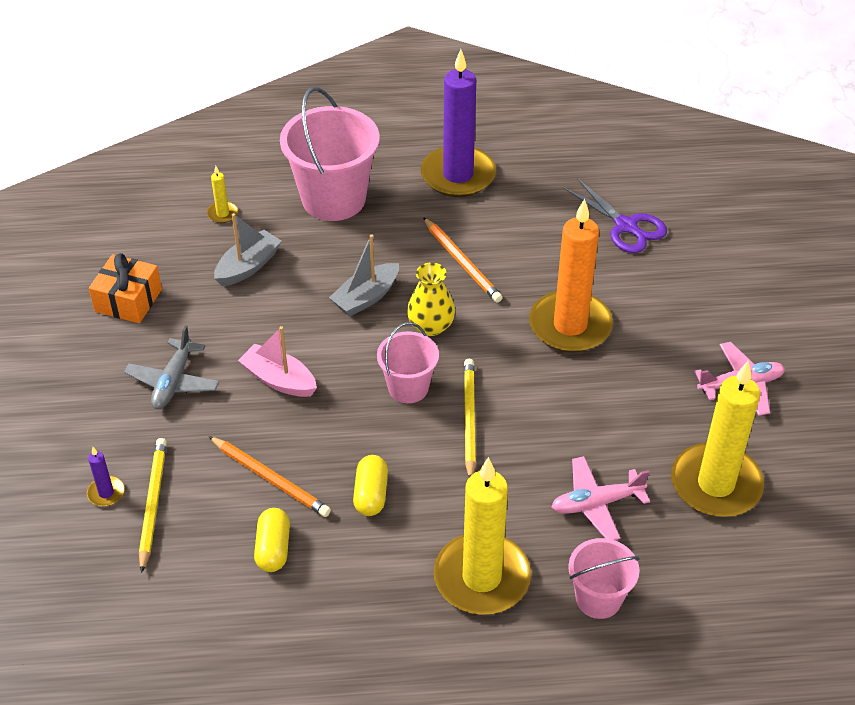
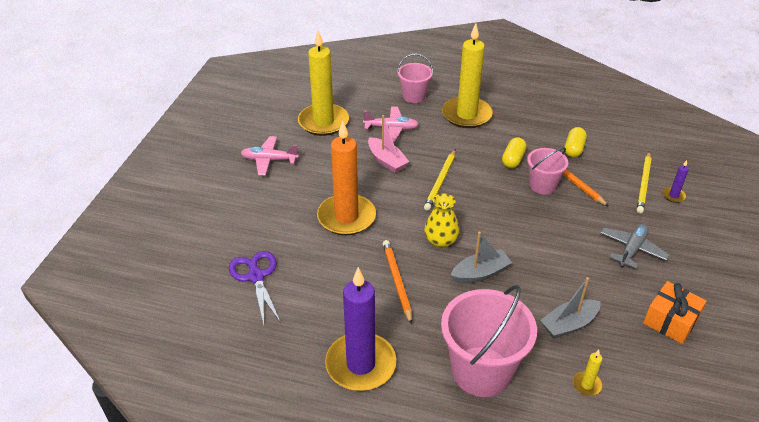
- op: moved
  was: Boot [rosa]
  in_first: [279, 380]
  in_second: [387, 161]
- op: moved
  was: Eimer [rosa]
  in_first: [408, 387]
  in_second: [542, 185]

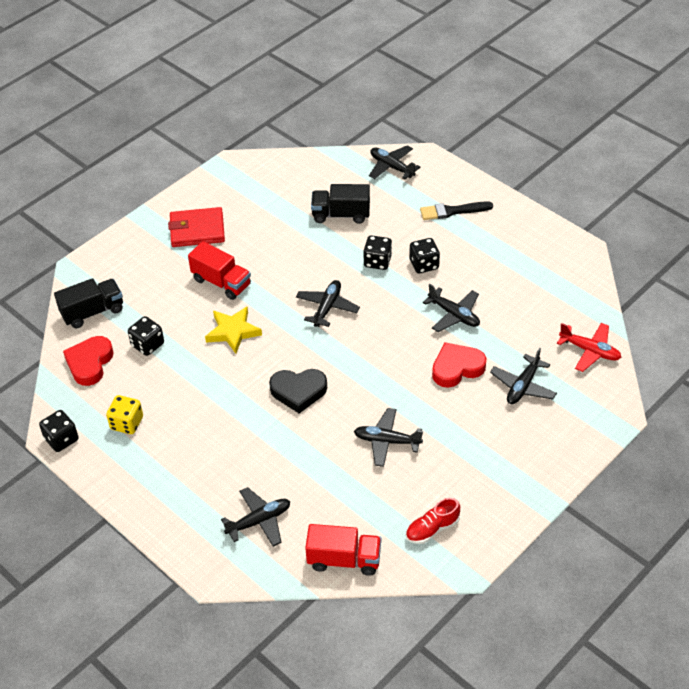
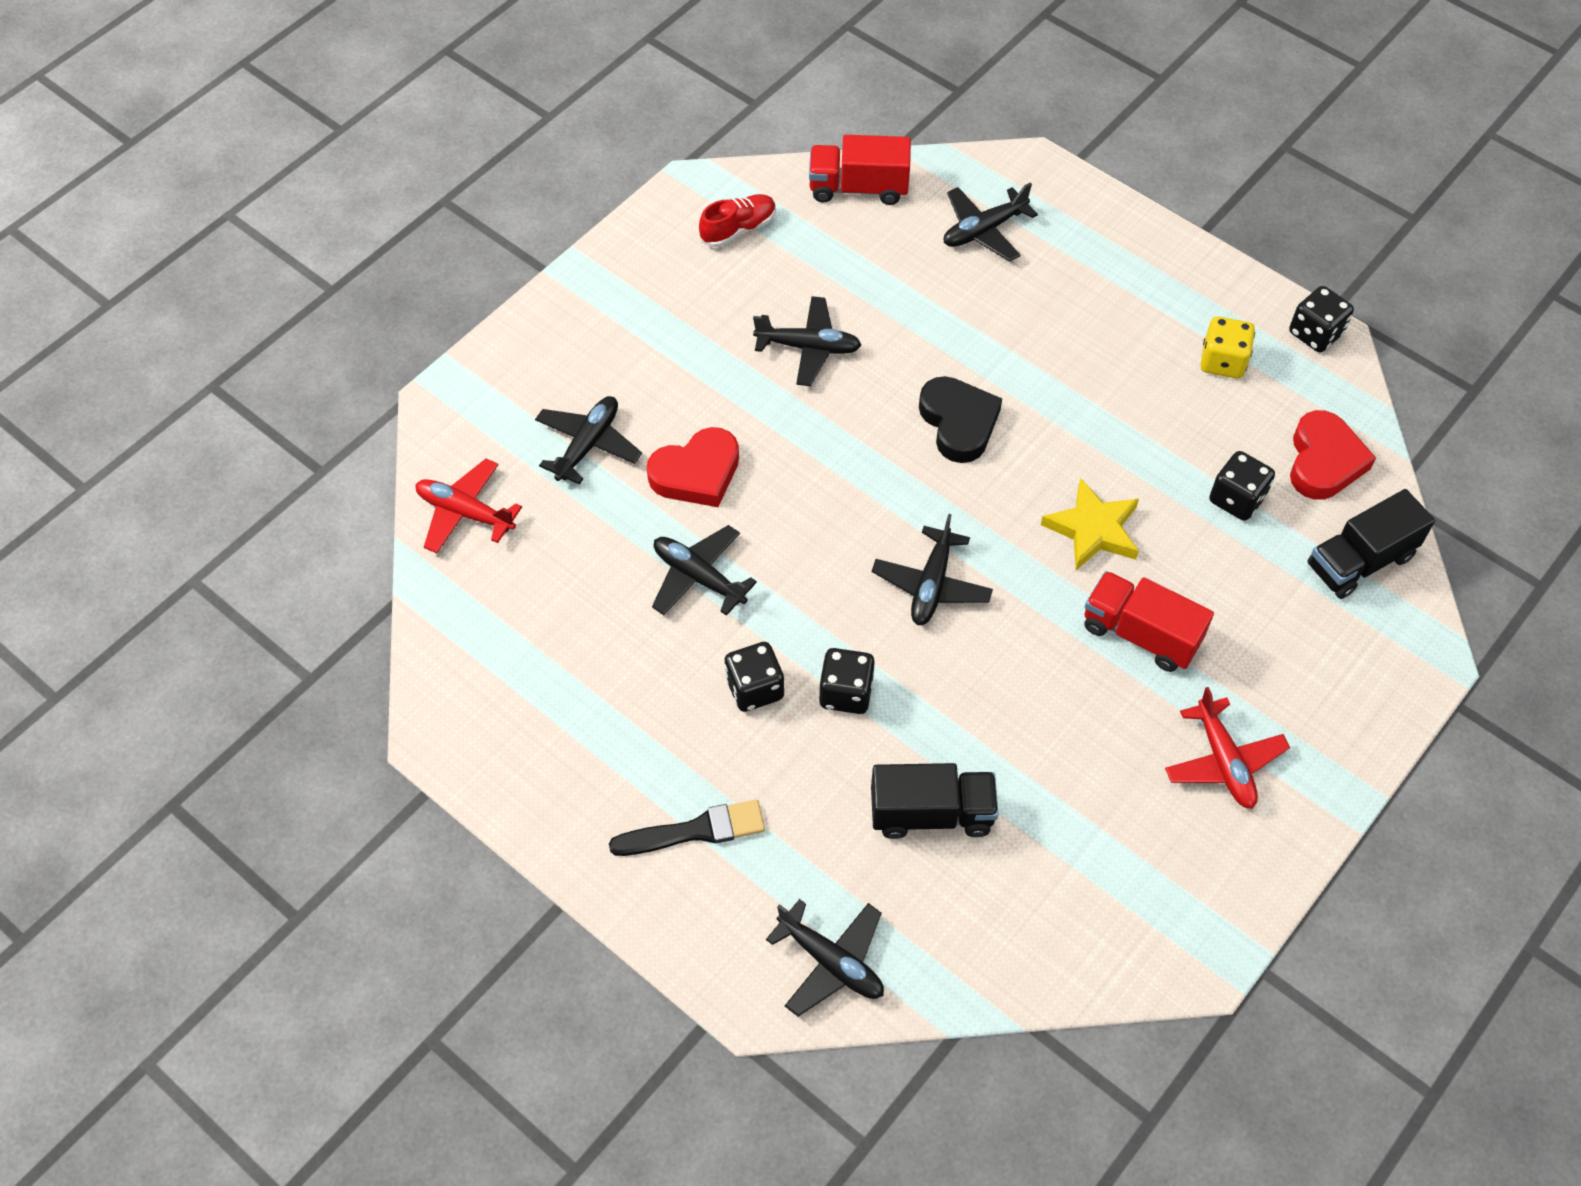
- op: turned
  was: Herz [schwarz]
  in_first: [298, 391]
  in_second: [958, 423]
  clockwise: 75
- op: replaced
  was: Geldbörse [rot]
  now: Flugzeug [rot]
  in_first: [197, 230]
  in_second: [1223, 761]

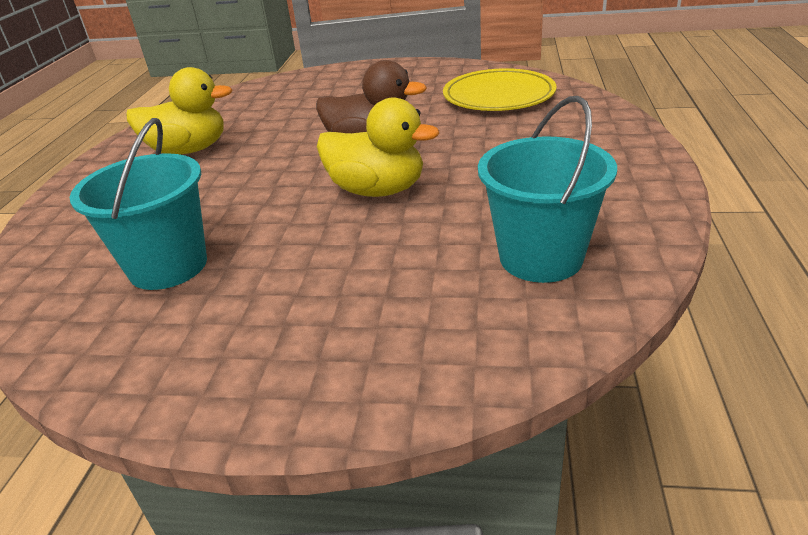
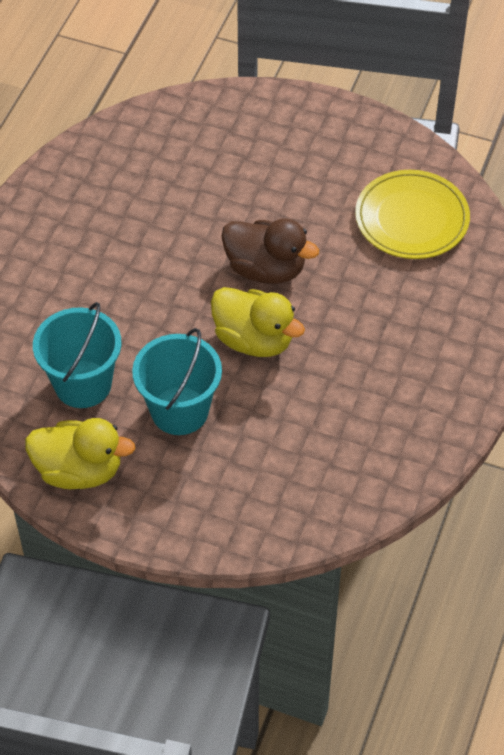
- op: moved
  was: Ente [gelb]
  in_first: [189, 150]
  in_second: [79, 470]
- op: moved
  was: Eimer [türkis]
  in_first: [541, 257]
  in_second: [179, 411]

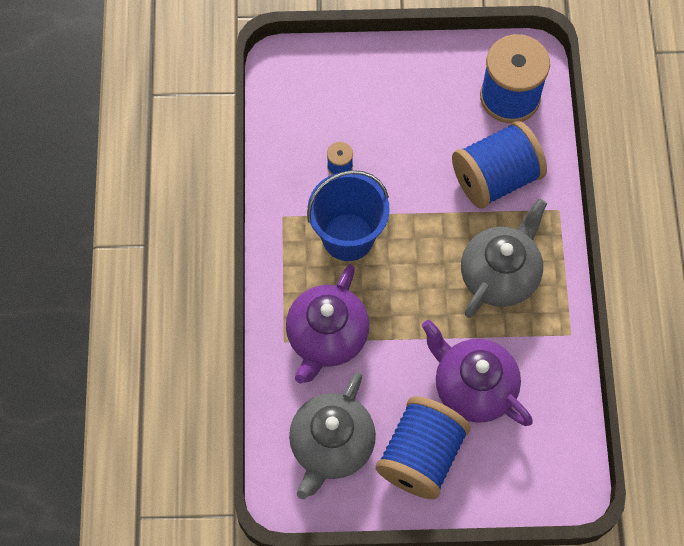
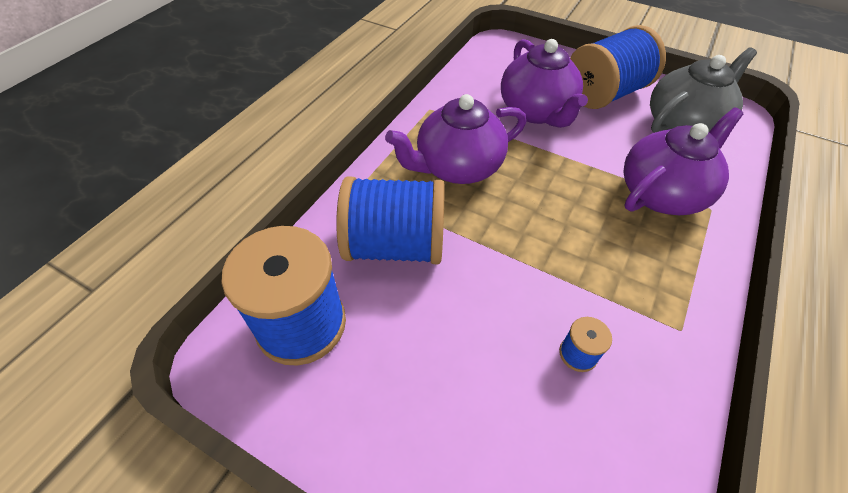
- op: recoloured
  was: Teekanne [grau]
  now: Teekanne [lila]
  in_first: [500, 275]
  in_second: [457, 167]
- op: removed
  was: Eimer [blau]
  in_first: [348, 237]

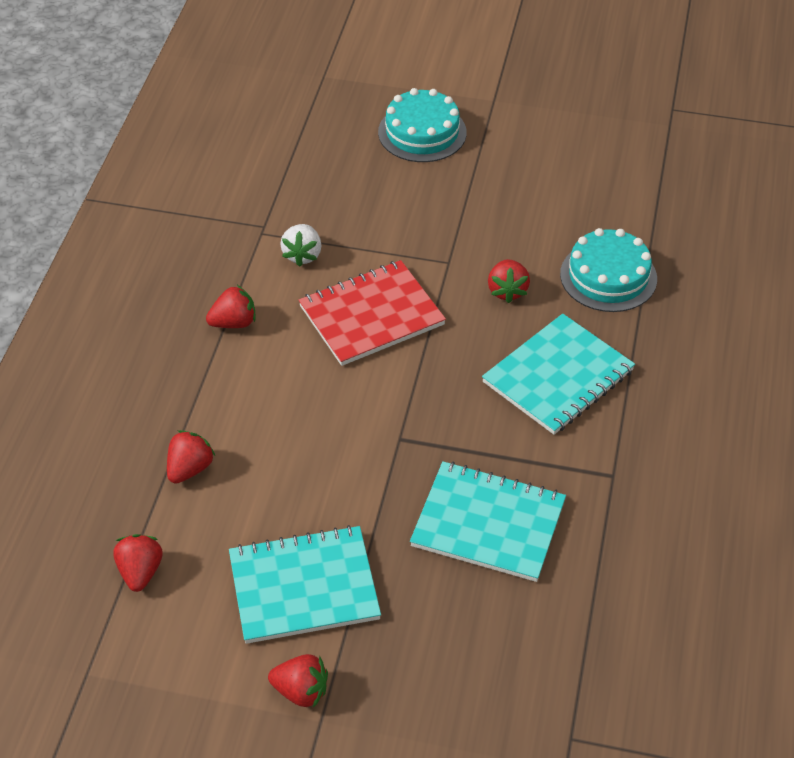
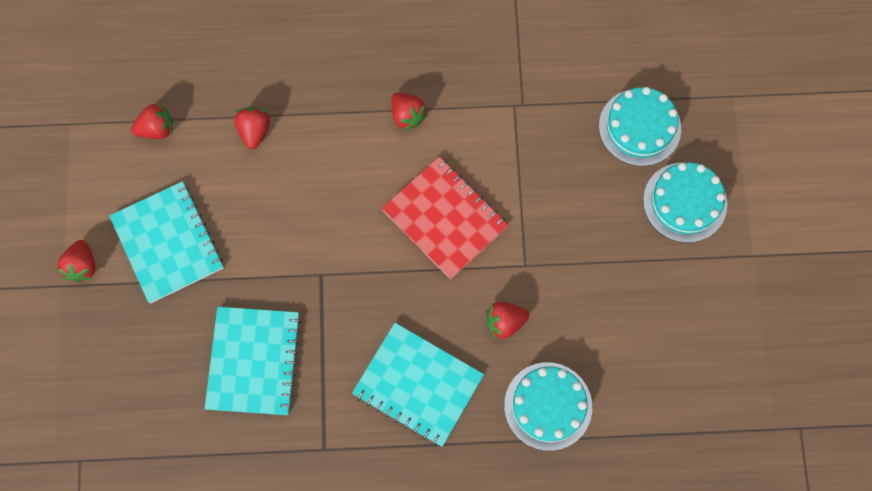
- op: turned
  was: Erdbeere [rot]
  in_first: [190, 469]
  in_second: [254, 131]
  clockwise: -105
- op: added
  now: Kuchen [türkis]
  in_second: [639, 127]
- op: removed
  was: Erdbeere [weiß]
  in_first: [302, 255]

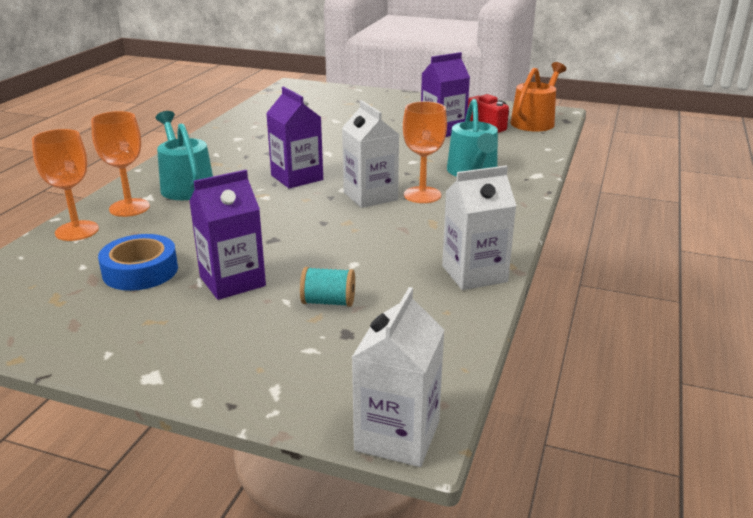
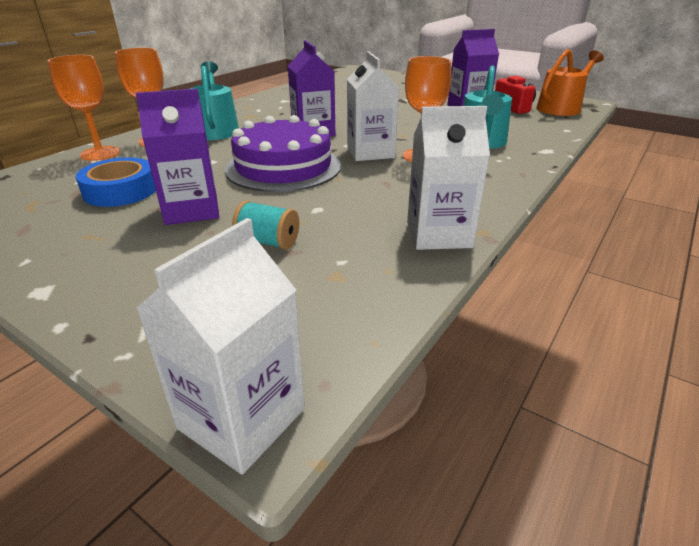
- op: added
  now: Kuchen [lila]
  in_second: [283, 167]

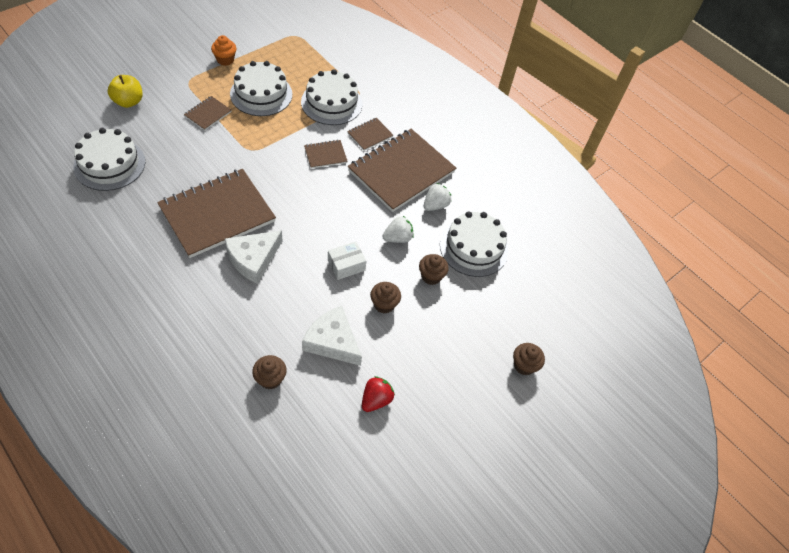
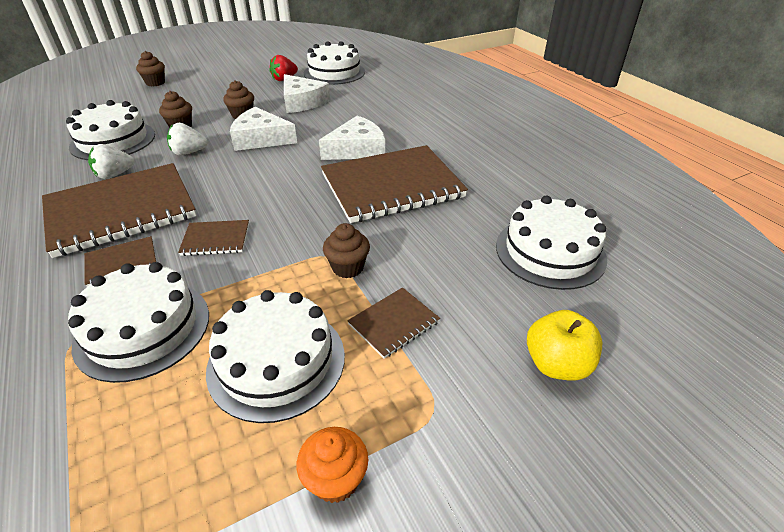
- op: replaced
  was: Schachtel [weiß]
  now: Käse [weiß]
  in_first: [346, 265]
  in_second: [261, 139]
- op: added
  now: Kuchen [weiß]
  in_second: [334, 72]
- op: moved
  was: Muffin [braun]
  in_first: [270, 379]
  in_second: [348, 267]

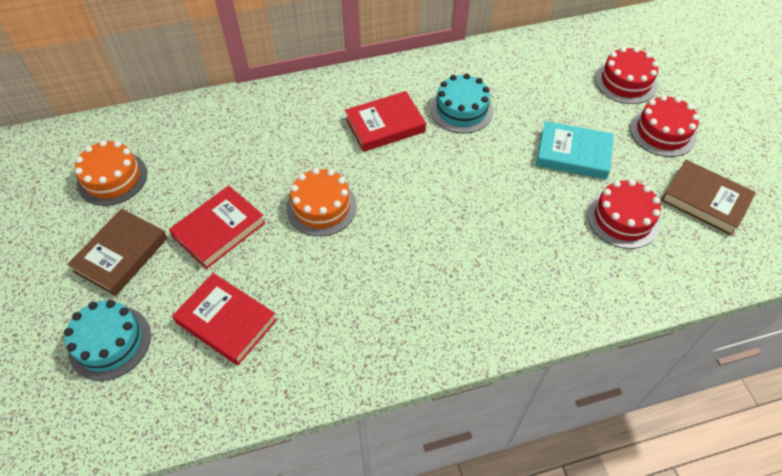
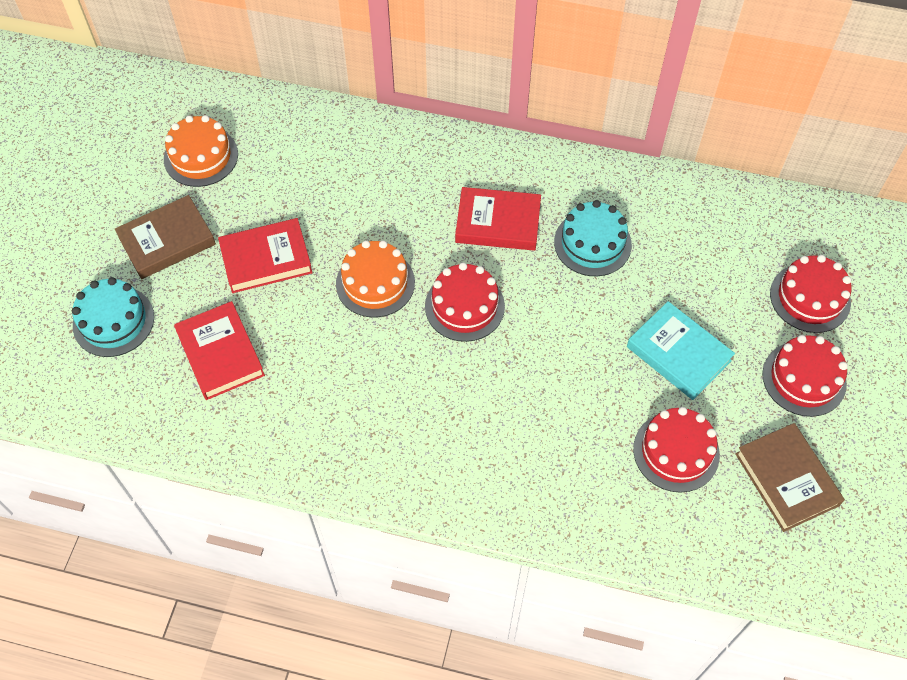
- op: added
  now: Kuchen [rot]
  in_second: [464, 306]

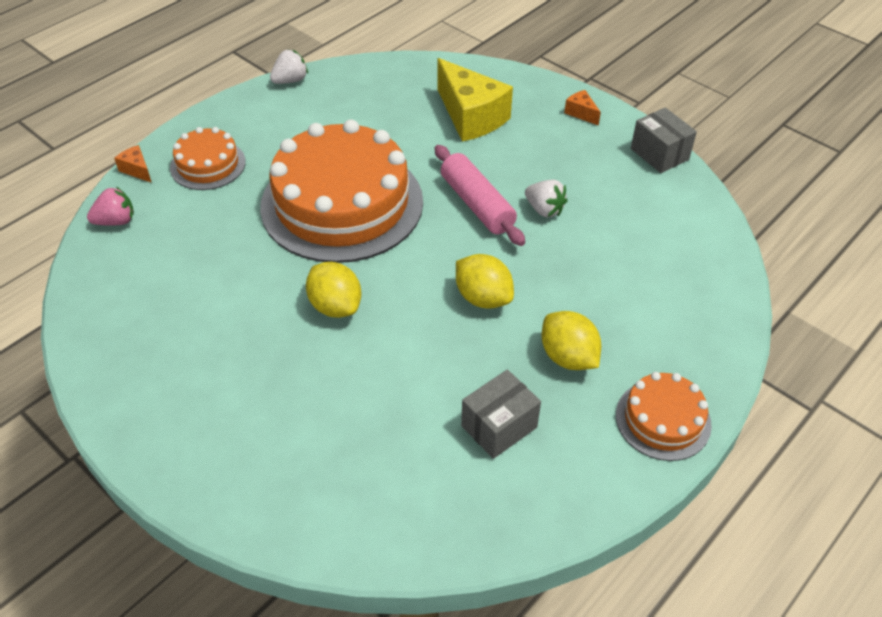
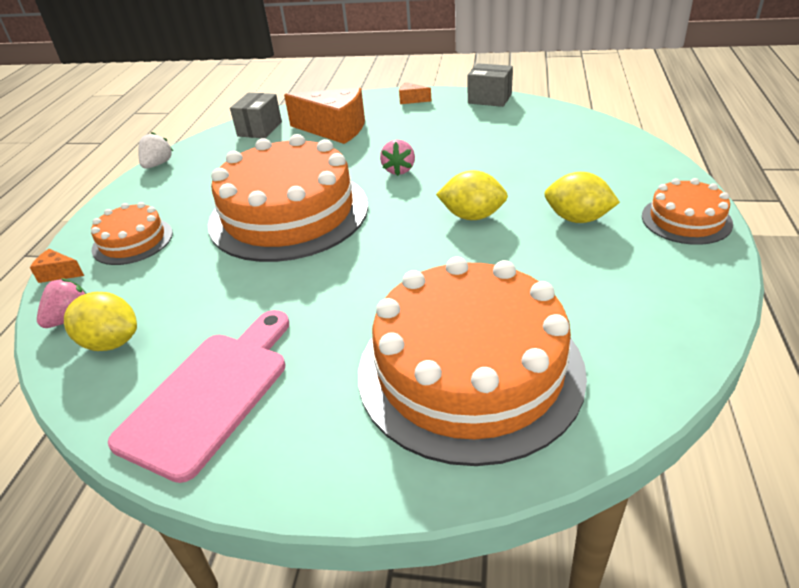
- op: moved
  was: Zitrone [gelb]
  in_first: [335, 306]
  in_second: [111, 342]
- op: added
  now: Schneidebrett [rosa]
  in_second: [210, 395]
- op: moved
  was: Schachtel [grau]
  in_first: [499, 426]
  in_second: [259, 129]
- op: recoloured
  was: Käse [gelb]
  now: Käse [orange]
  in_first: [471, 117]
  in_second: [334, 130]
- op: added
  now: Kuchen [orange]
  in_second: [469, 370]
- op: replaced
  was: Nudelholz [rosa]
  now: Erdbeere [rosa]
  in_first: [476, 204]
  in_second: [399, 170]
- op: removed
  was: Erdbeere [weiß]
  in_first: [544, 210]

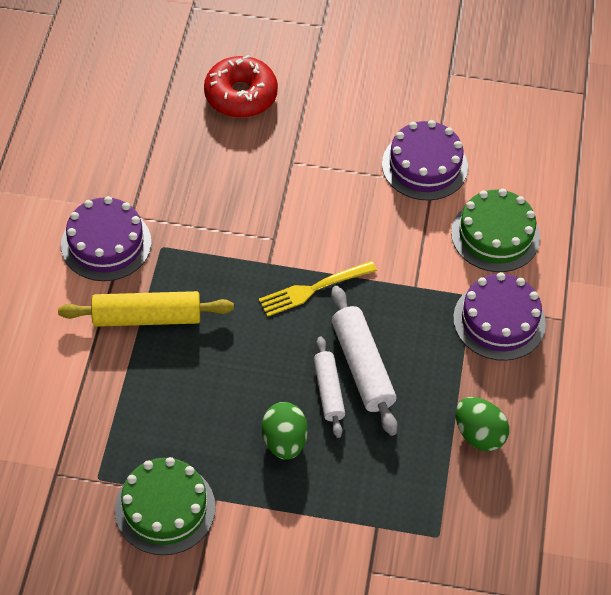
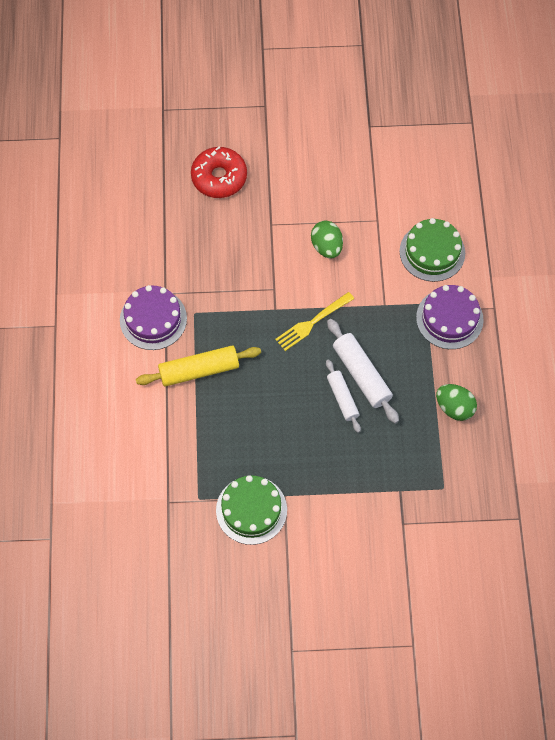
- op: moved
  was: Ei [grün]
  in_first: [284, 441]
  in_second: [326, 247]
- op: removed
  was: Kuchen [lila]
  in_first: [424, 165]

